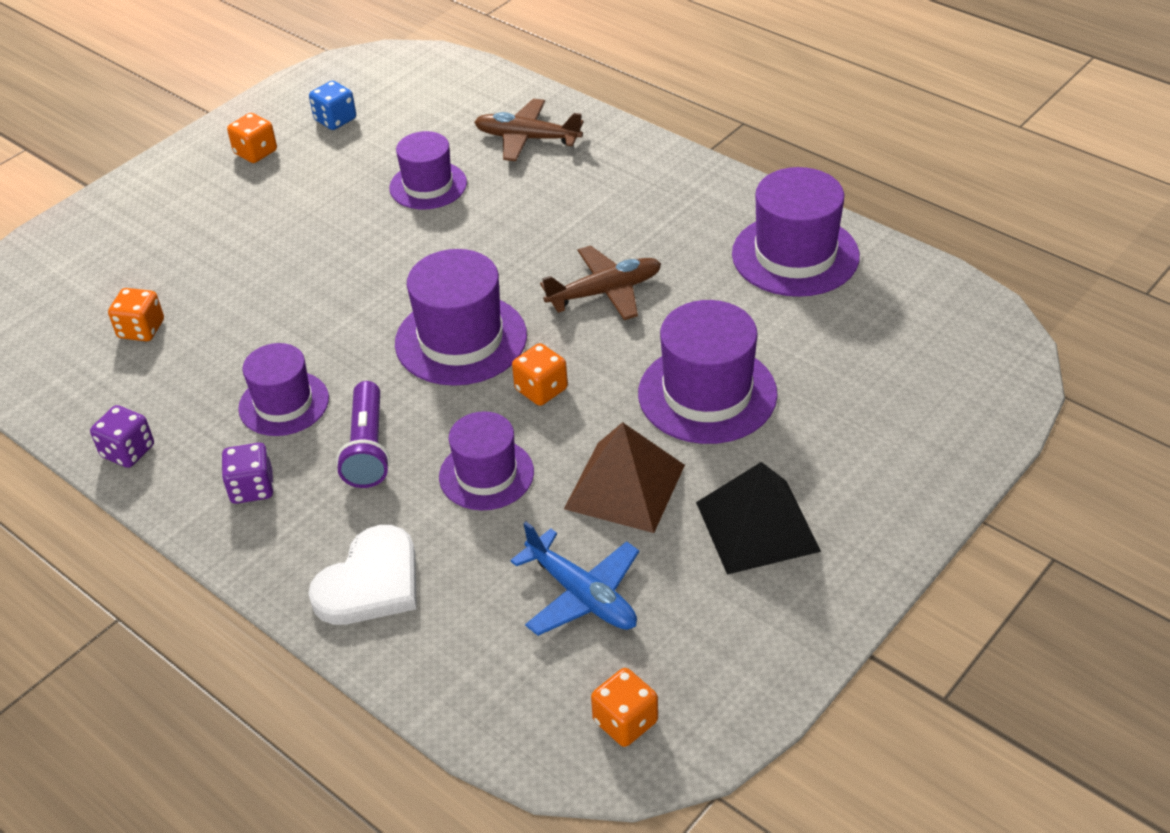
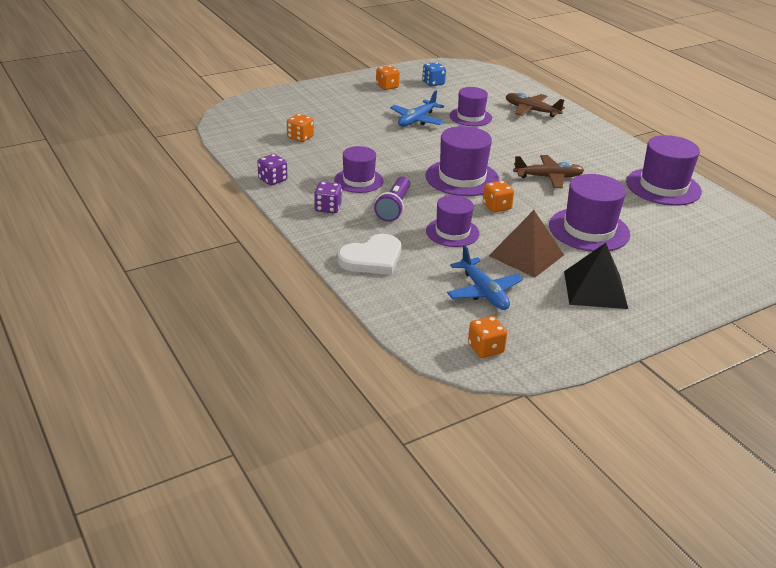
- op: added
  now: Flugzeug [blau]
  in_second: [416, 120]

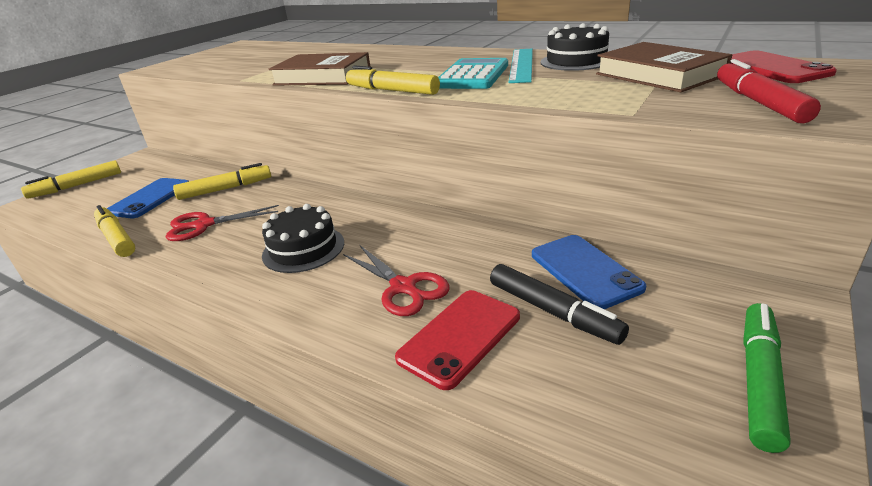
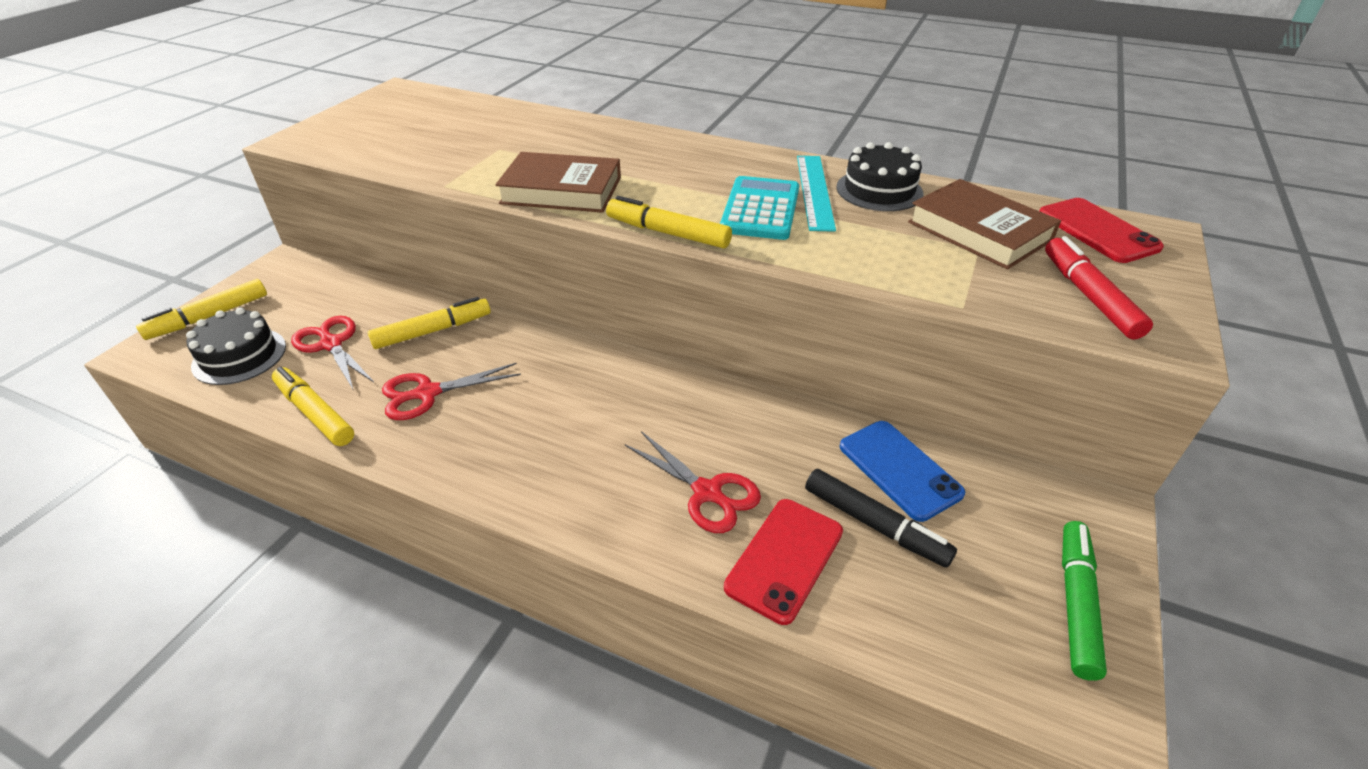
- op: moved
  was: Kuchen [schwarz]
  in_first: [303, 249]
  in_second: [239, 356]
- op: replaced
  was: Handy [blau]
  now: Schere [rot]
  in_first: [150, 198]
  in_second: [331, 344]

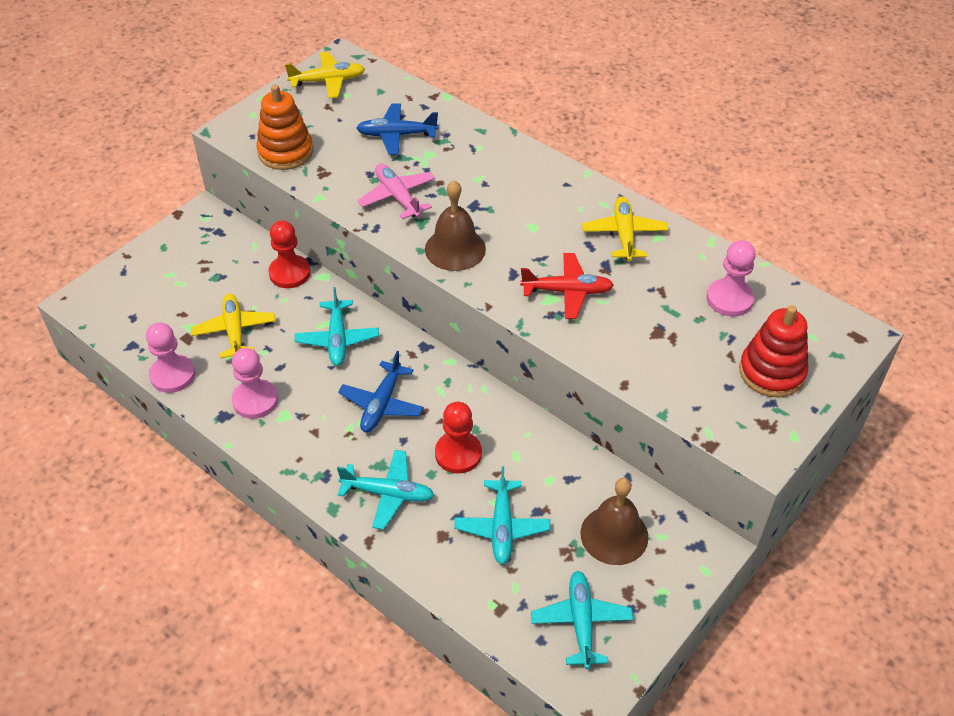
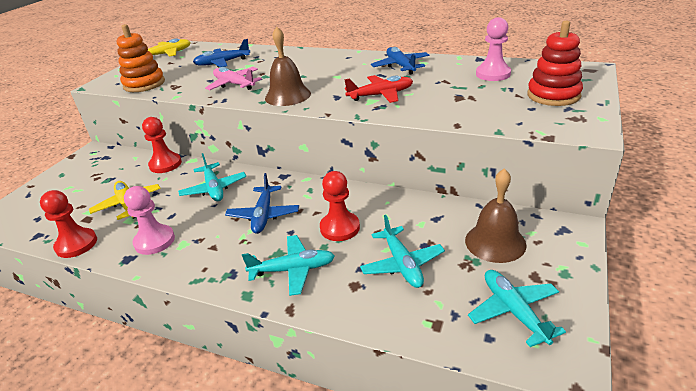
- op: recoloured
  was: Bauer [rosa]
  now: Bauer [rot]
  in_first: [172, 375]
  in_second: [76, 244]
- op: recoloured
  was: Flugzeug [gelb]
  now: Flugzeug [blau]
  in_first: [624, 234]
  in_second: [400, 66]

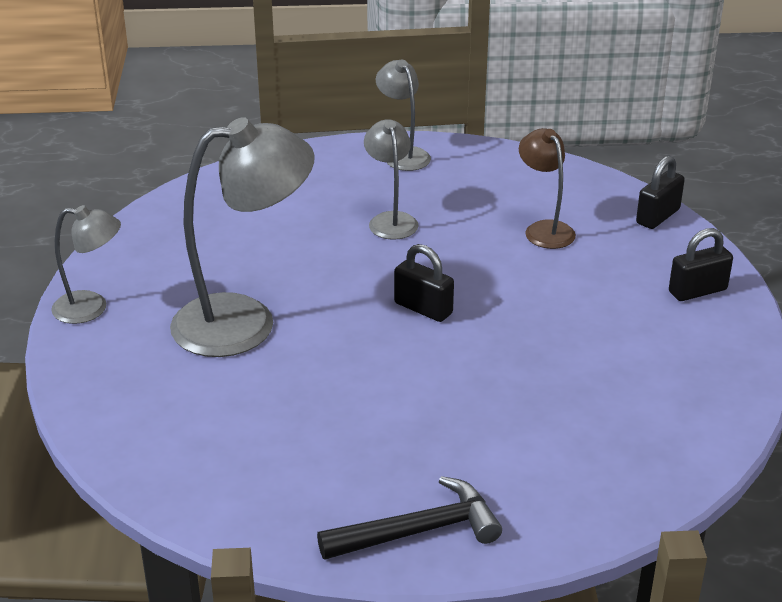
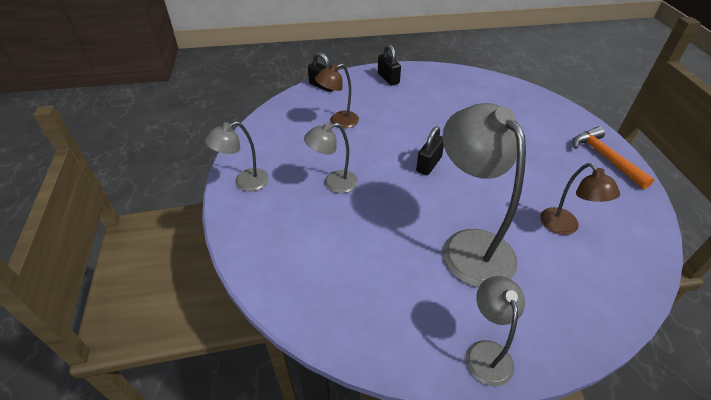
- op: added
  now: Lampe [braun]
  in_second: [564, 227]
- op: recoloured
  was: Hammer [schwarz]
  now: Hammer [orange]
  in_first: [419, 531]
  in_second: [605, 158]

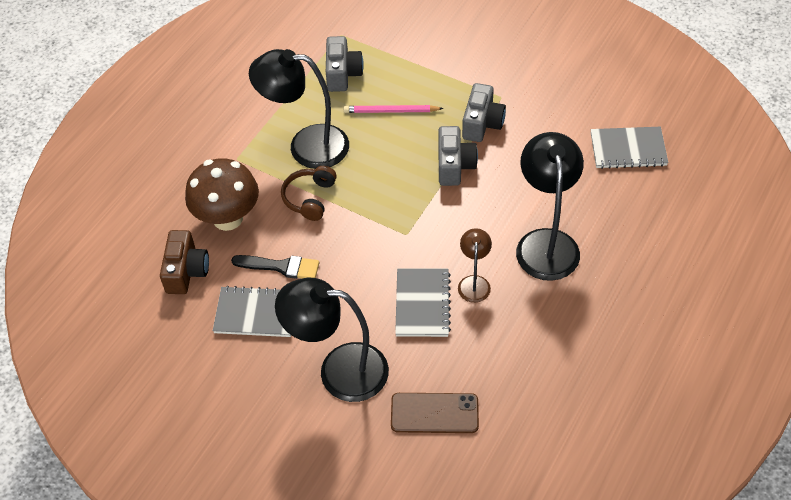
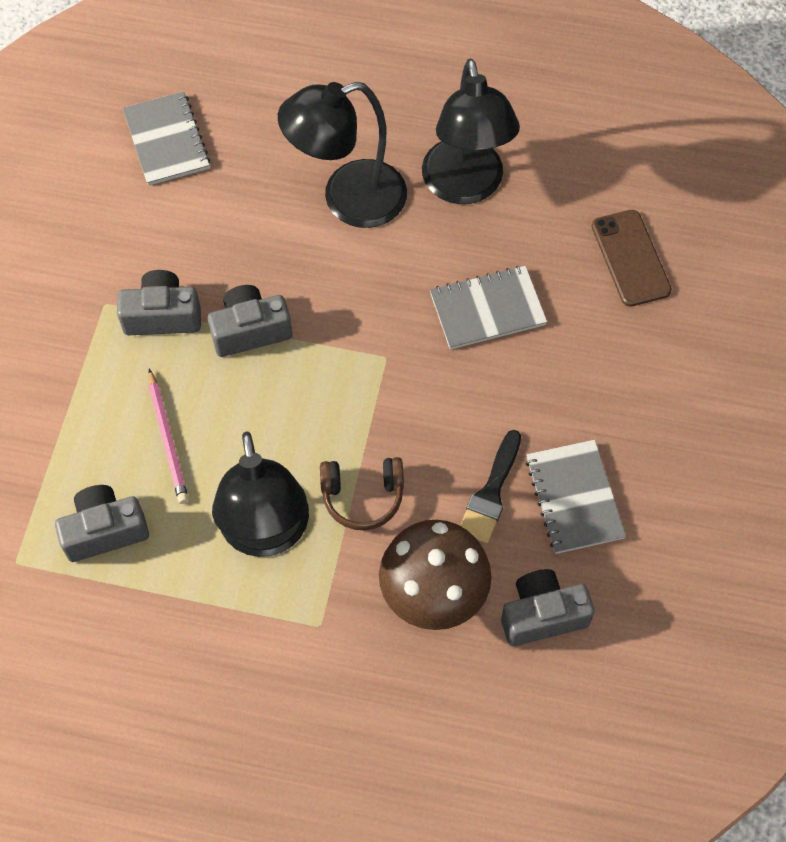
- op: moved
  was: Lampe [schwarz]
  in_first: [339, 370]
  in_second: [465, 187]
- op: turned
  was: Pinsel [schwarz]
  in_first: [281, 267]
  in_second: [491, 493]
  clockwise: -150
- op: recoloured
  was: Kamera [braun]
  now: Kamera [grau]
  in_first: [186, 271]
  in_second: [542, 615]
- op: removed
  was: Lampe [braun]
  in_first: [474, 282]

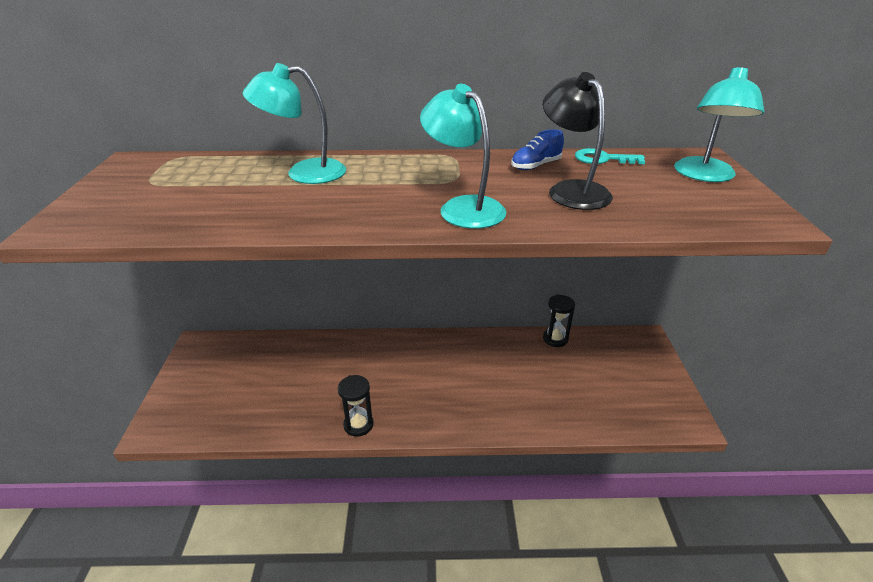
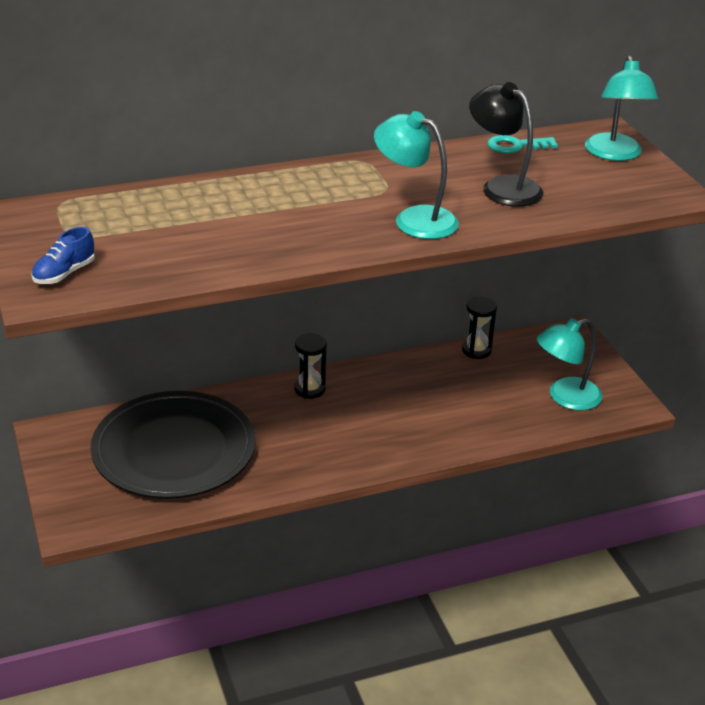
- op: moved
  was: Schuh [blau]
  in_first: [535, 166]
  in_second: [64, 274]
- op: added
  now: Teller [schwarz]
  in_second: [174, 450]
- op: moved
  was: Sanduhr [schwarz]
  in_first: [358, 425]
  in_second: [310, 389]
- op: moved
  was: Lampe [türkis]
  in_first: [304, 173]
  in_second: [565, 397]

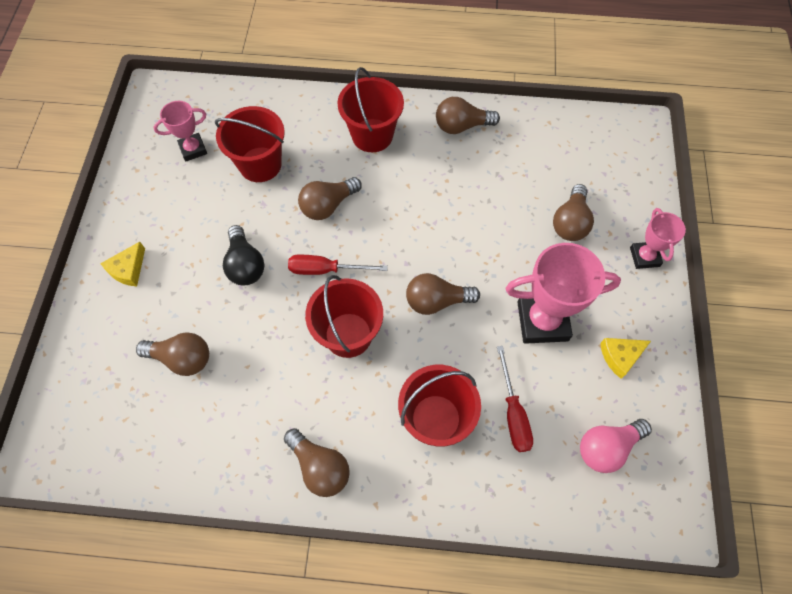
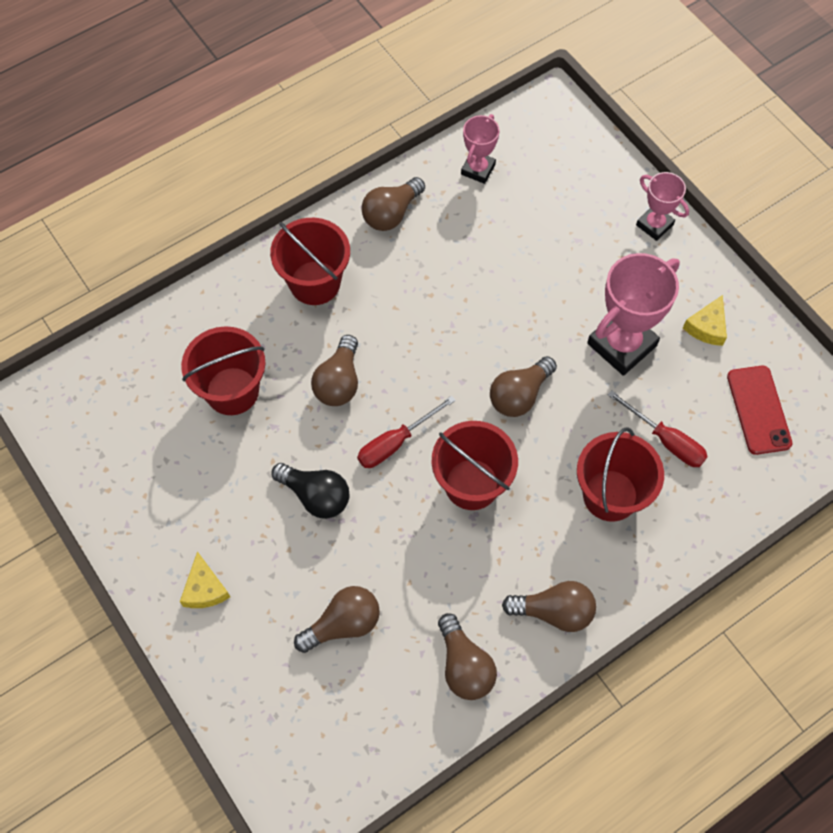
- op: moved
  was: Glühbirne [braun]
  in_first: [570, 222]
  in_second: [464, 666]
- op: moved
  was: Pokal [rosa]
  in_first: [193, 149]
  in_second: [478, 169]
- op: replaced
  was: Glühbirne [rosa]
  now: Handy [rot]
  in_first: [607, 447]
  in_second: [758, 410]

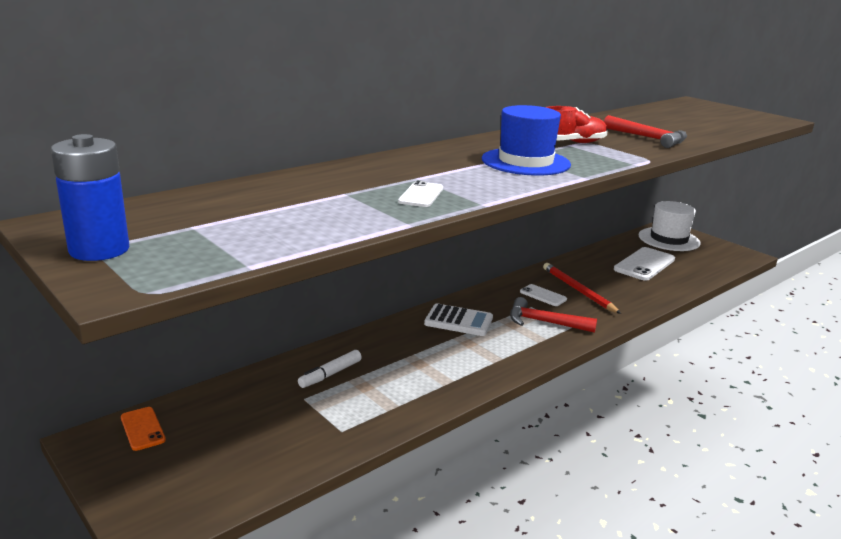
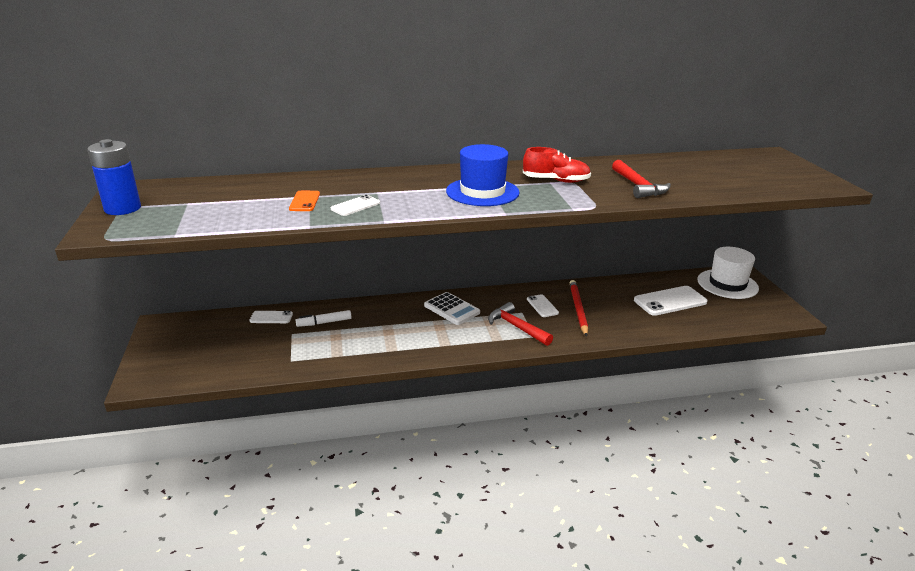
- op: added
  now: Handy [weiß]
  in_second: [271, 317]
- op: moved
  was: Handy [orange]
  in_first: [142, 429]
  in_second: [304, 201]

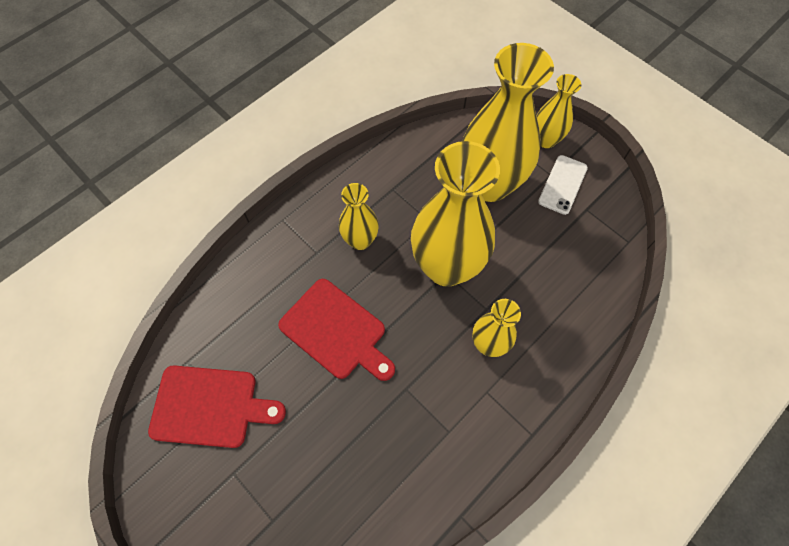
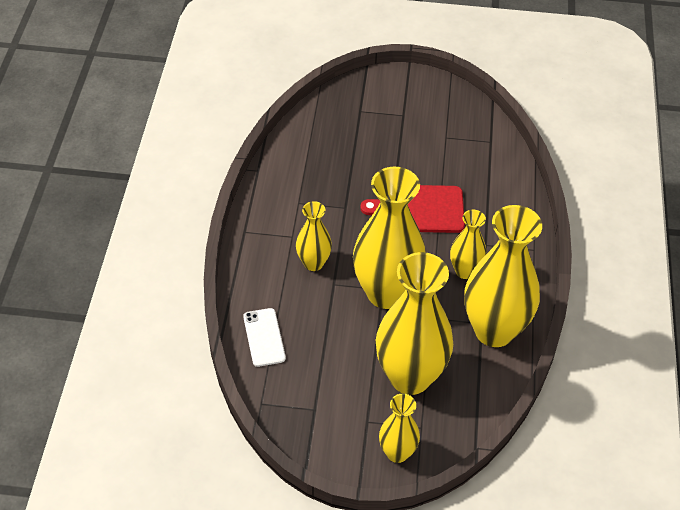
- op: moved
  was: Handy [weiß]
  in_first: [562, 184]
  in_second: [264, 337]
- op: added
  now: Vase [gelb]
  in_second: [494, 330]
- op: removed
  was: Schneidebrett [rot]
  in_first: [210, 406]

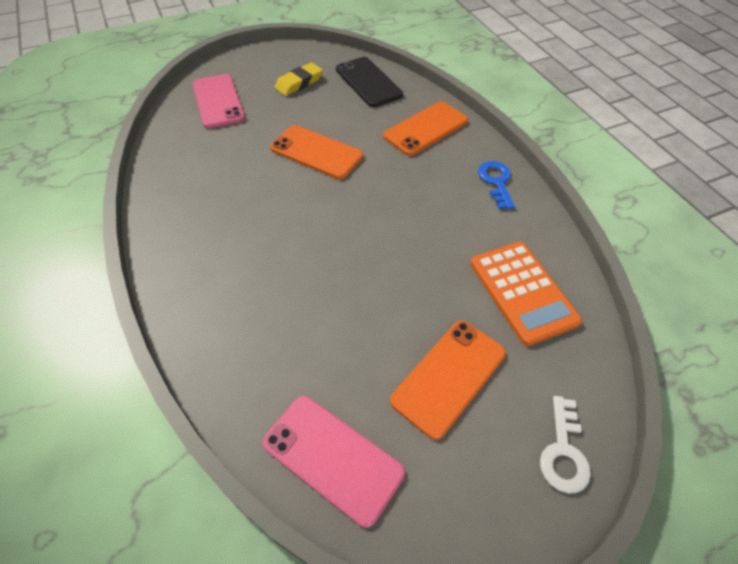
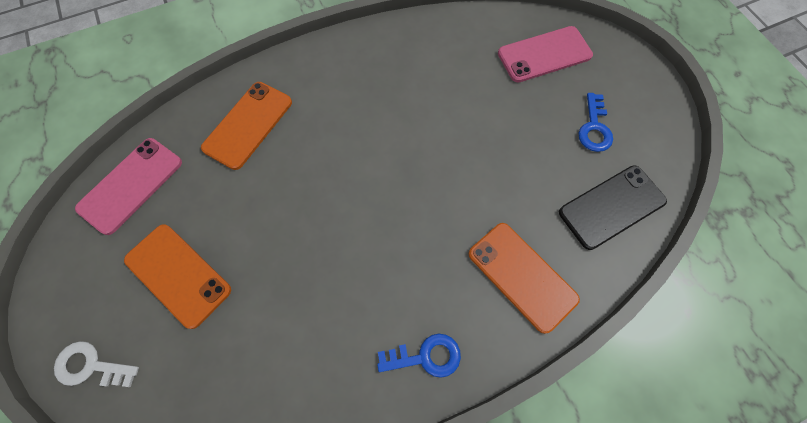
- op: moved
  was: Handy [orange]
  in_first: [316, 152]
  in_second: [248, 125]
- op: replaced
  was: Radiergummi [gelb]
  now: Schlüssel [blau]
  in_first: [299, 83]
  in_second: [594, 128]
- op: removed
  was: Taschenrechner [orange]
  in_first: [522, 292]

